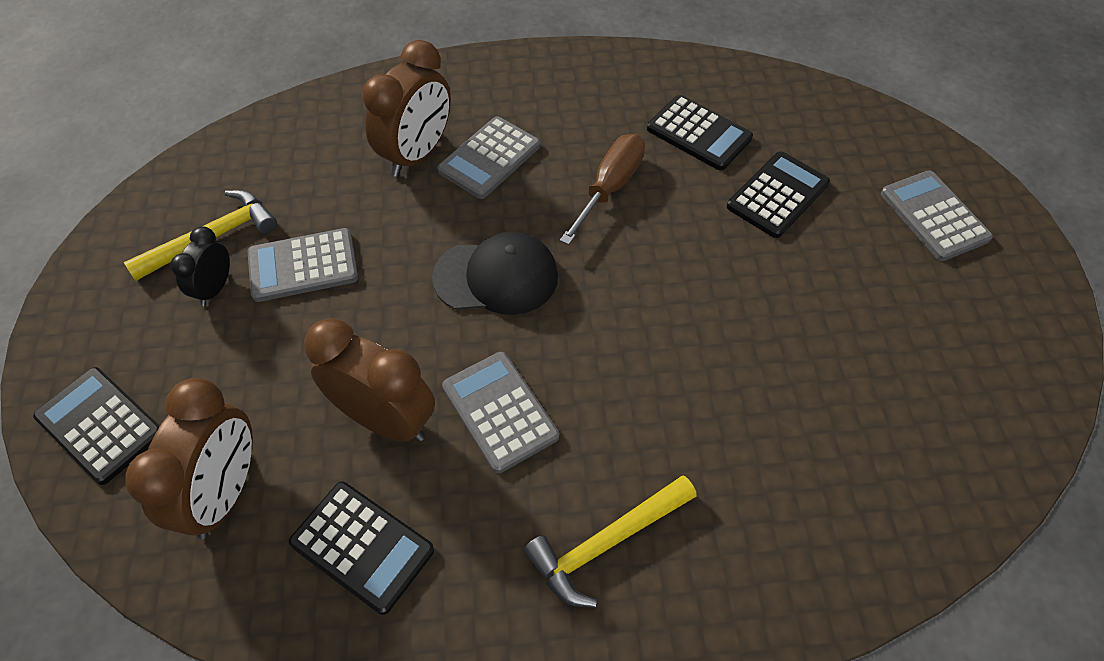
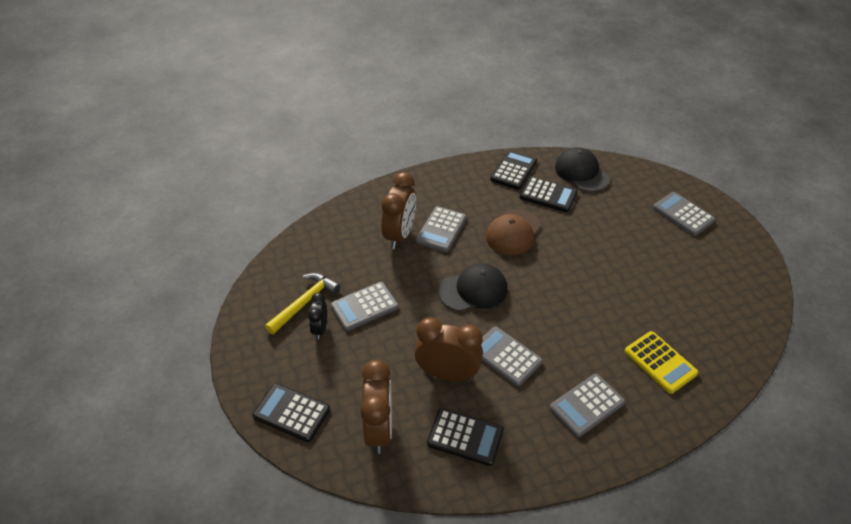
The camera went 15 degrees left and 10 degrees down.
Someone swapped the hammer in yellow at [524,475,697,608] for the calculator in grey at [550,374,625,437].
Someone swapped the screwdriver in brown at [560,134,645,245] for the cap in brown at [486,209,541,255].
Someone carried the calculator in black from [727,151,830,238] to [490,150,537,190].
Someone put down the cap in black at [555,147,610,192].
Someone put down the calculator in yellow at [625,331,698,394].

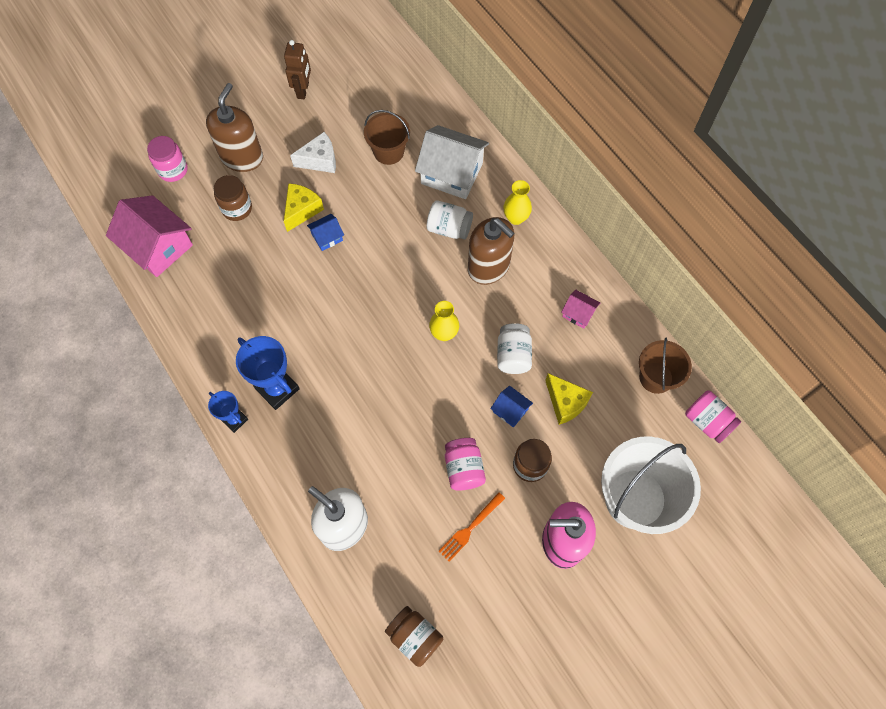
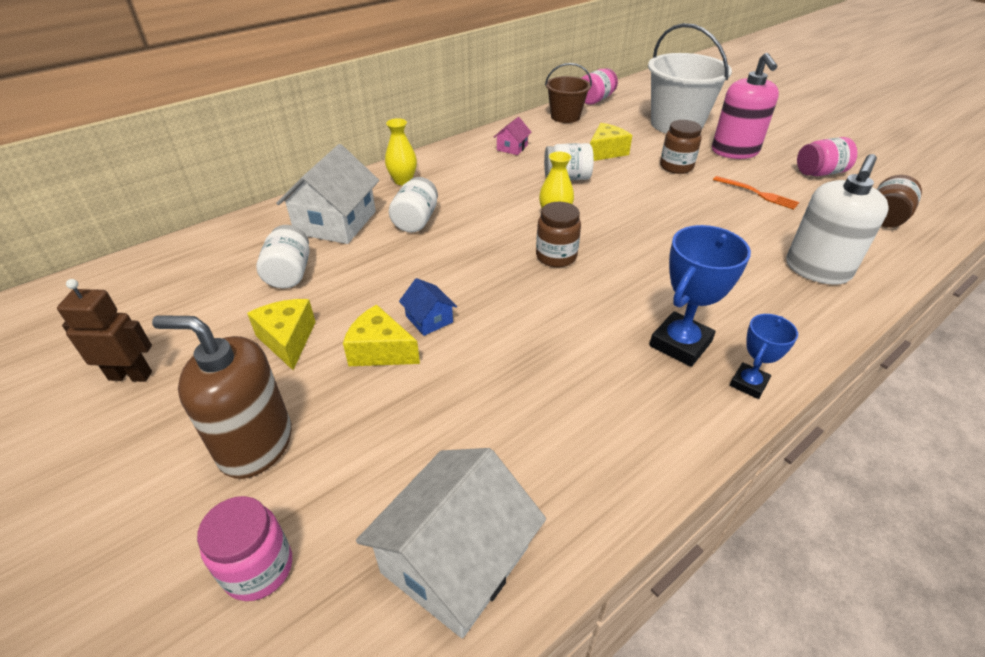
The camera went 95 degrees left and 25 degrees down.
Someone repainted the house in pink at [106,195,193,277], which became the house in white at [356,448,546,638].
Someone carried the jar in brown from [214,175,252,221] to [536,202,581,267].
Someone repainted the cheese in white at [290,132,336,173], which became the cheese in yellow at [247,299,316,370].
Someone swapped the bucket in brown at [364,110,410,165] for the jar in white at [256,225,310,289].
Someone carried the jar in pink from [445,438,486,491] to [797,137,857,176].
Someone took away the soap dispenser in brown at [468,217,514,285].
Someone took away the house in blue at [491,386,533,428].

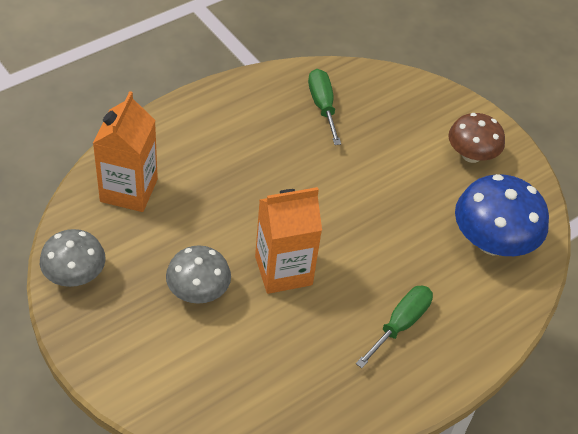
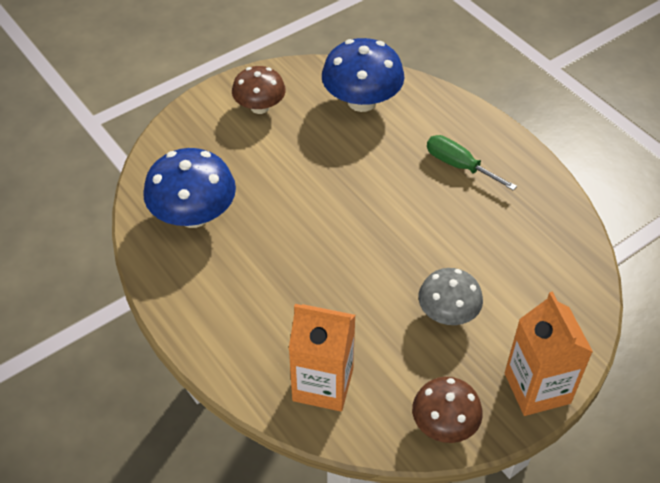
The camera went 85 degrees left and 0 degrees up.
Someone repainted the mushroom in grey at [40,229,106,287], which became the mushroom in brown at [412,377,483,443].
Someone carried the carton in orange from [255,187,322,294] to [505,291,593,416].
Someone swapped the screwdriver in green at [308,69,341,145] for the mushroom in blue at [143,148,236,228].

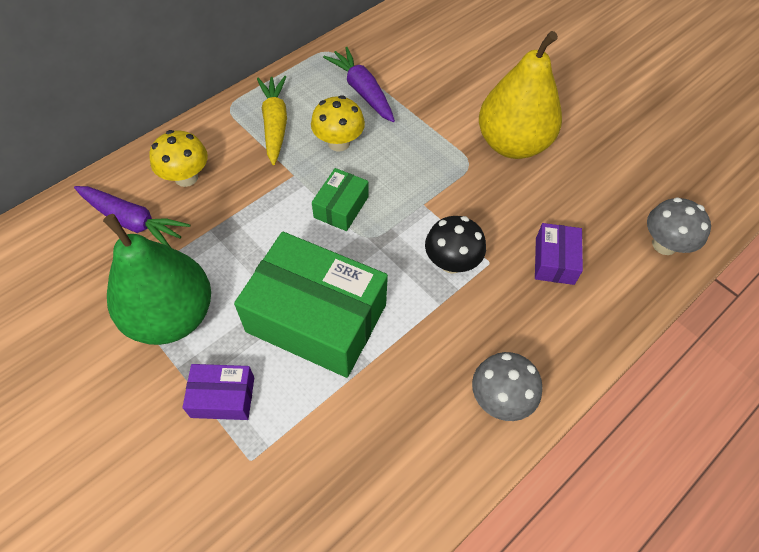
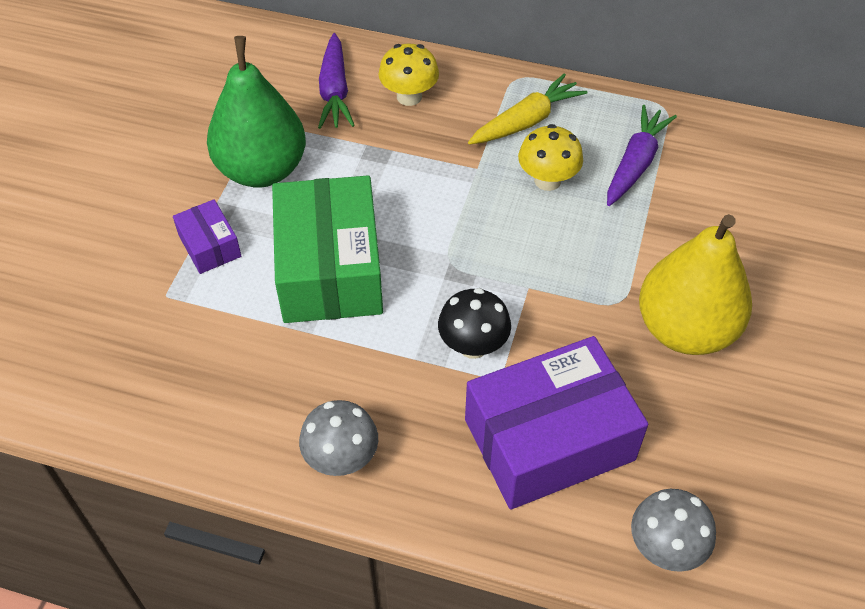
The camera went 60 degrees right and 5 degrees down.
Someone took away the box in green at [312,168,368,231].
Someone scaled the box in purple at [535,223,583,285] by 2.13.

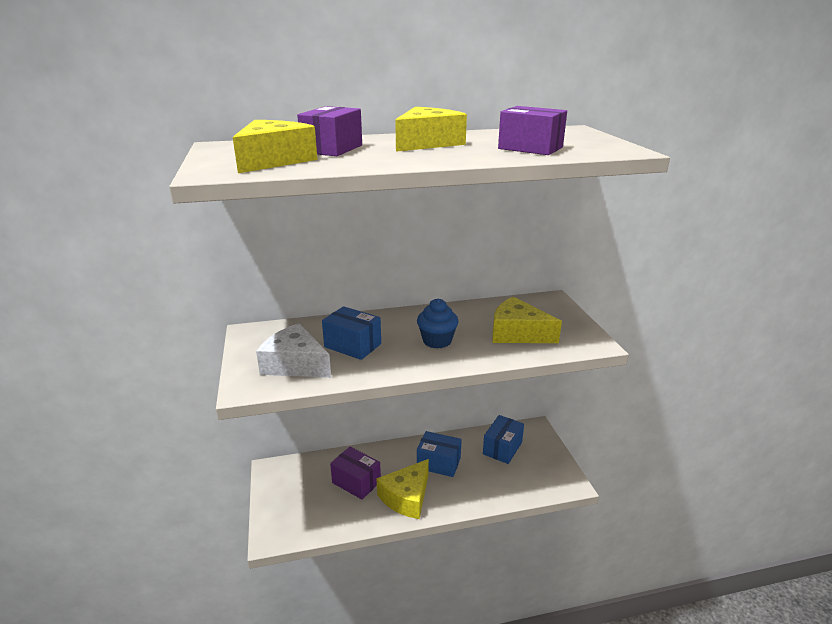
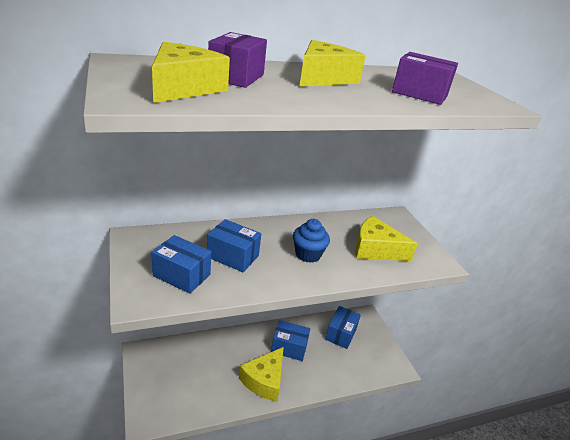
The camera went 10 degrees left and 5 degrees up.
Someone swapped the cheese in white at [256,323,331,378] for the box in blue at [151,235,211,294].
Someone took away the box in purple at [330,447,381,500].

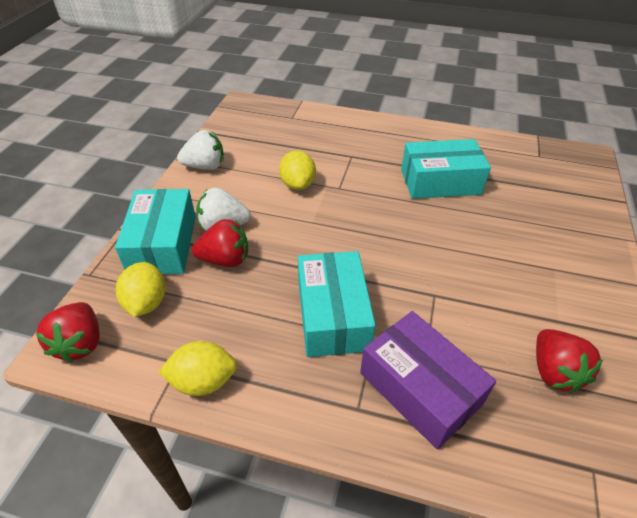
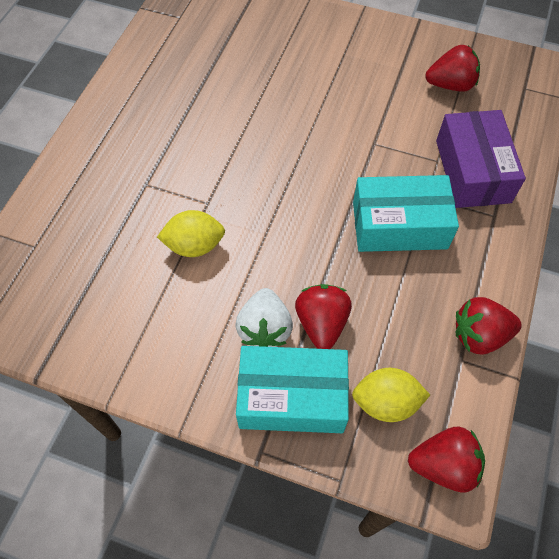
The camera went 85 degrees left and 15 degrees up.
Someone swapped the lemon in yellow at [158,341,237,396] for the strawberry in red at [456,297,522,355].
Someone took away the strawberry in white at [177,130,224,170].
Someone rotated the box in purple at [360,311,496,449] by 60 degrees counterclockwise.
Someone took away the box in turquoise at [401,139,491,199].

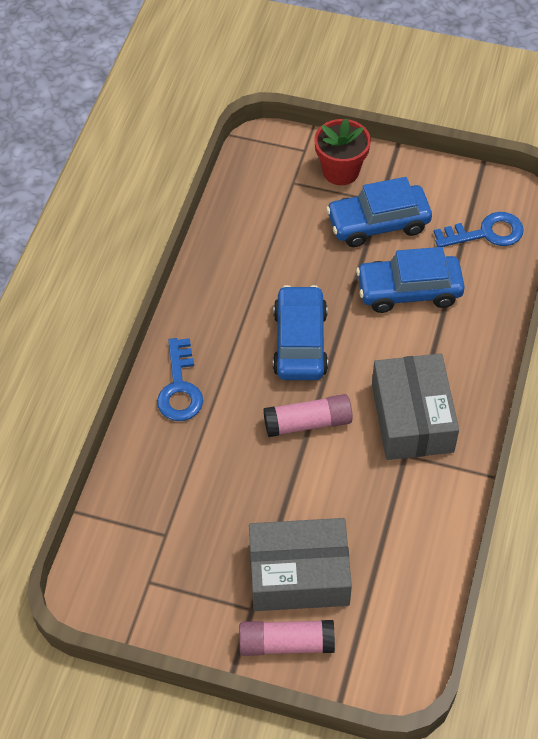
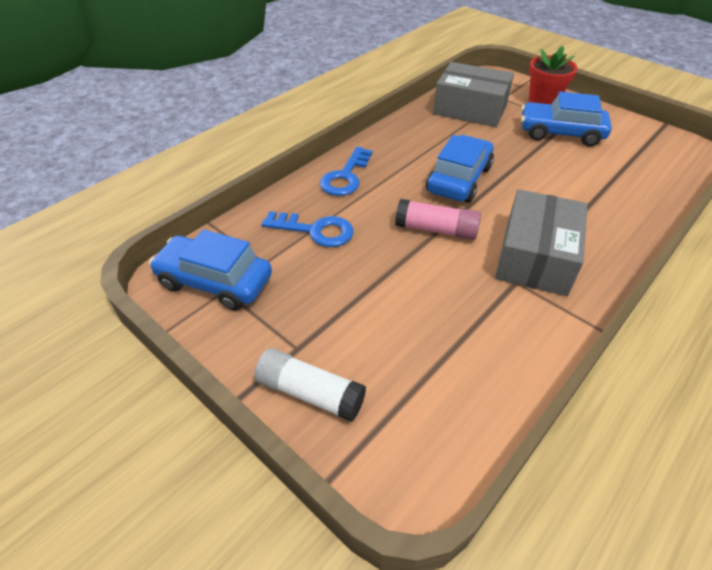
The camera went 25 degrees right and 10 degrees down.
Someone repainted the glue stick in pink at [239,620,335,656], which became the glue stick in white at [254,348,366,422].
Someone carried the box in grey from [249,518,352,611] to [433,62,514,127].
Someone carried the car in blue from [356,247,465,313] to [149,229,272,311].
Someone carried the key in blue from [434,212,524,247] to [261,211,353,247].

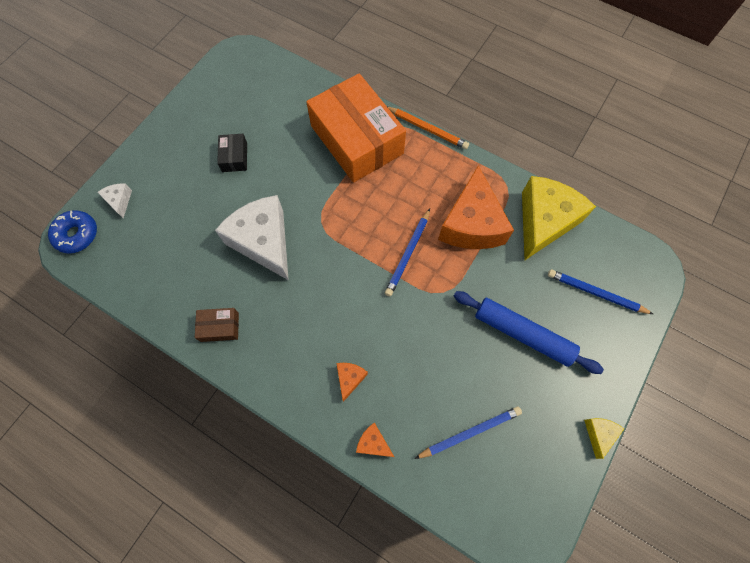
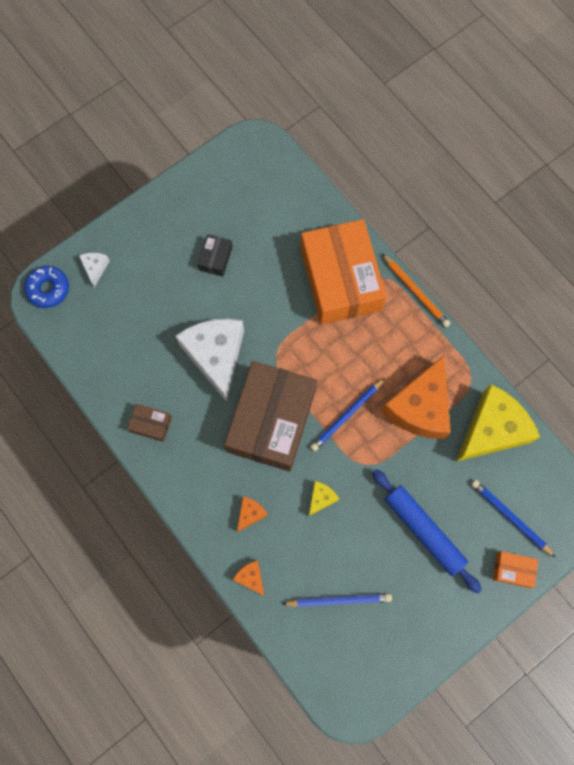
The camera went 20 degrees right and 5 degrees up.
Someone carried the cheese in yellow from [584,418,624,459] to [309,481,339,516].
Someone put down the box in brown at [224,361,317,472].
Someone put down the box in orange at [493,551,538,588].

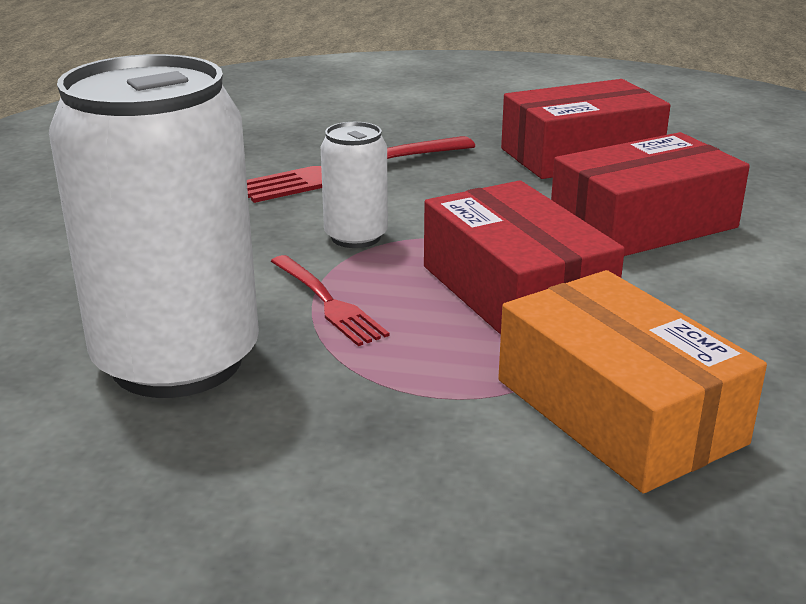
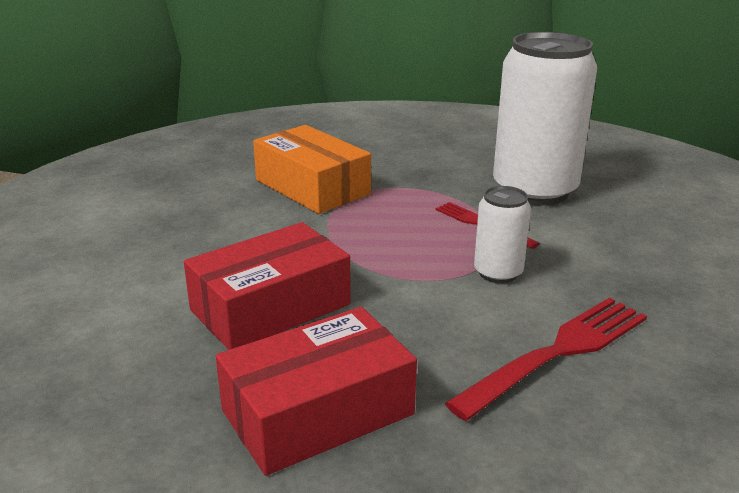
The camera went 170 degrees right and 0 degrees up.
Someone took away the box in red at [424,180,625,335].

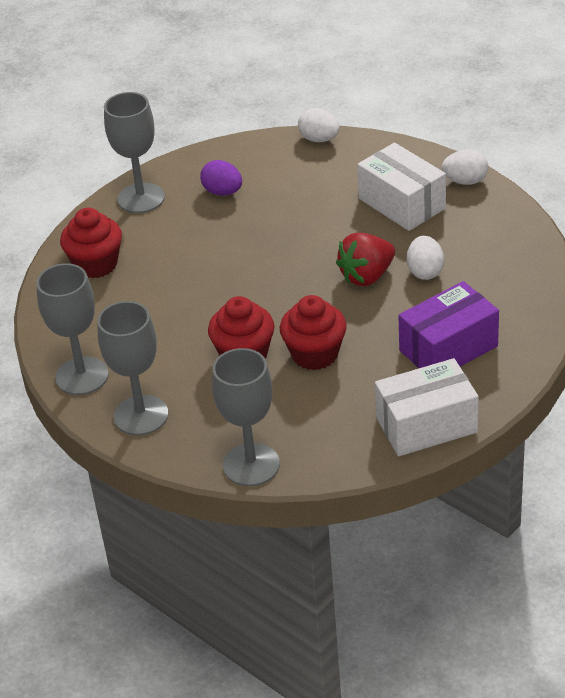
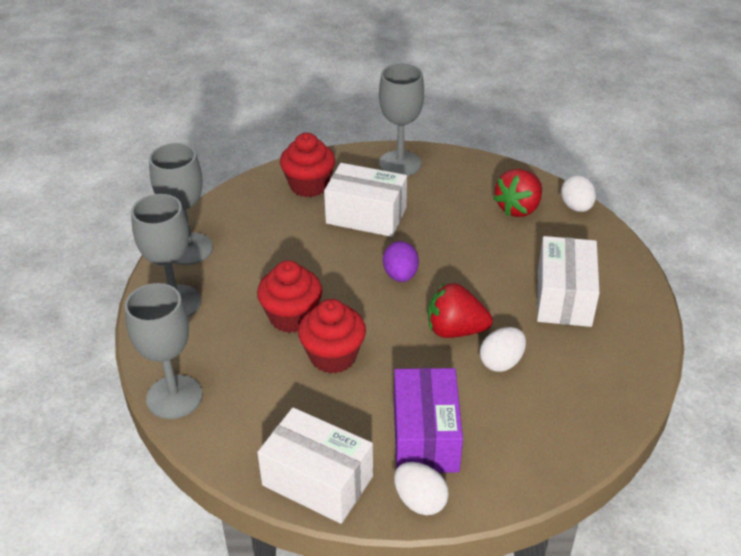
The camera went 45 degrees right and 0 degrees up.
Someone carried the egg in purple from [200,160,242,196] to [383,241,419,282].
Someone rotated the box in purple at [398,281,499,368] by 75 degrees clockwise.
Someone carried the egg in white from [442,150,489,185] to [394,462,449,515].
Someone put down the box in white at [324,163,407,237].
Someone put down the strawberry in red at [493,169,542,217].

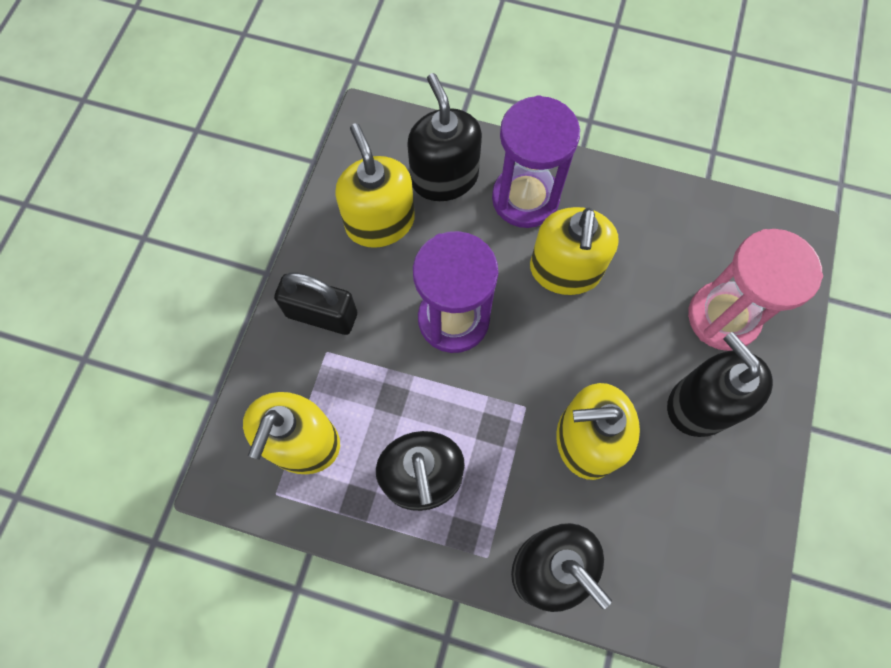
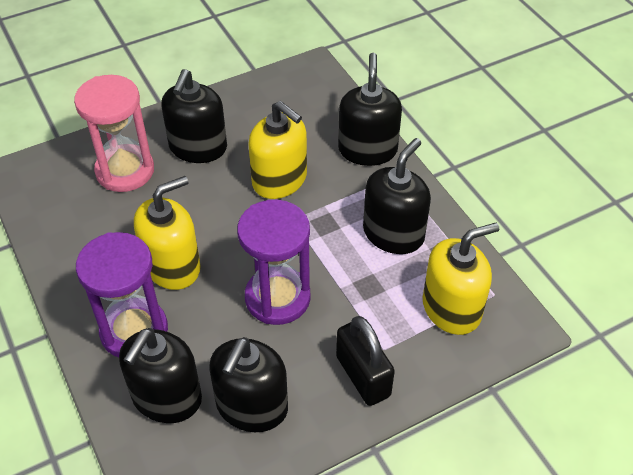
The camera went 135 degrees left and 20 degrees down.
Someone repainted the soap dispenser in yellow at [335,123,415,248], which became the soap dispenser in black at [209,337,288,432].

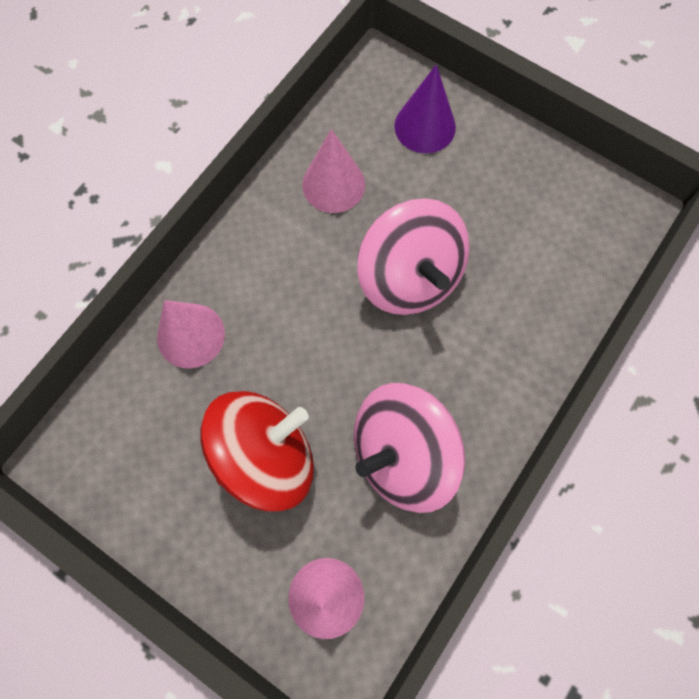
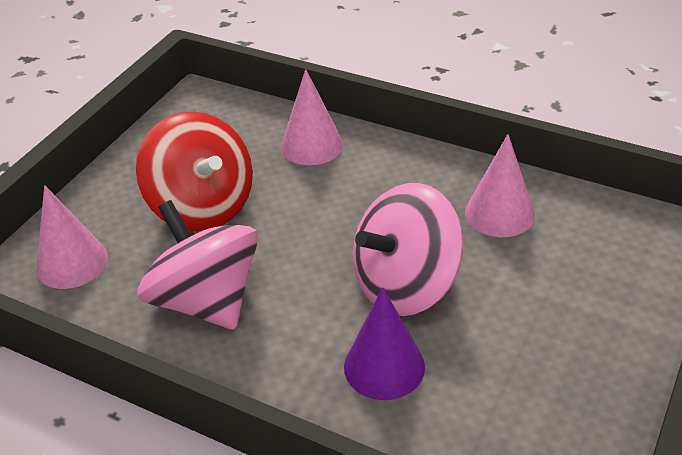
The camera went 85 degrees right and 30 degrees down.
Someone carried the cone in purple from [394,64,456,154] to [344,287,425,400].

